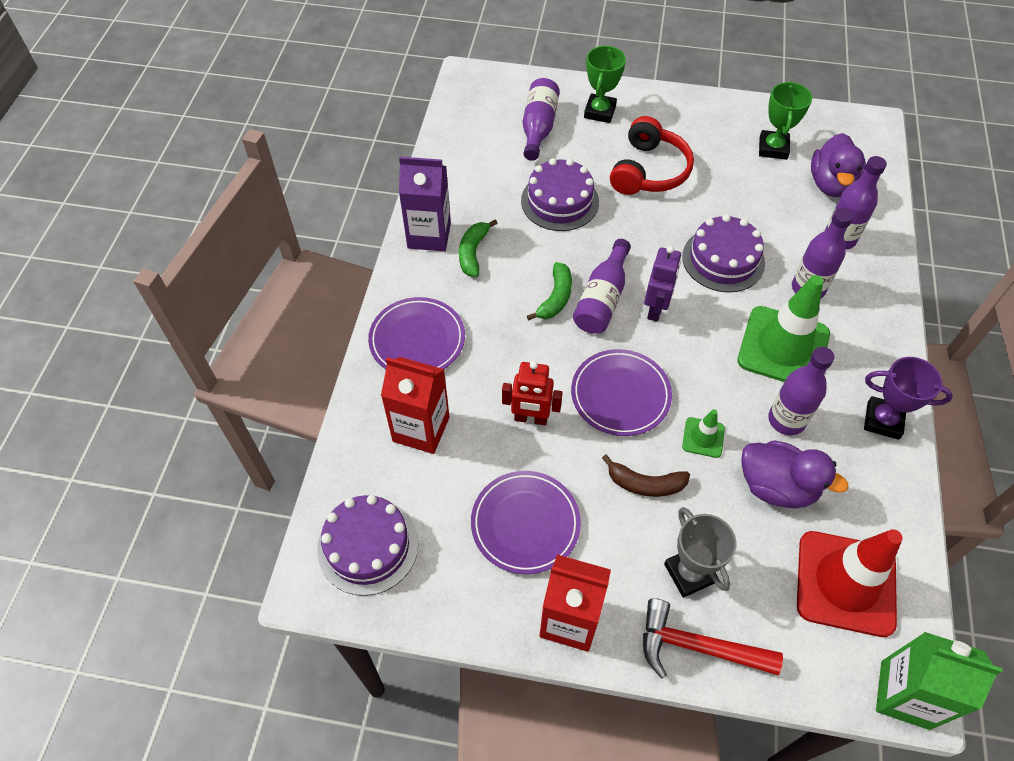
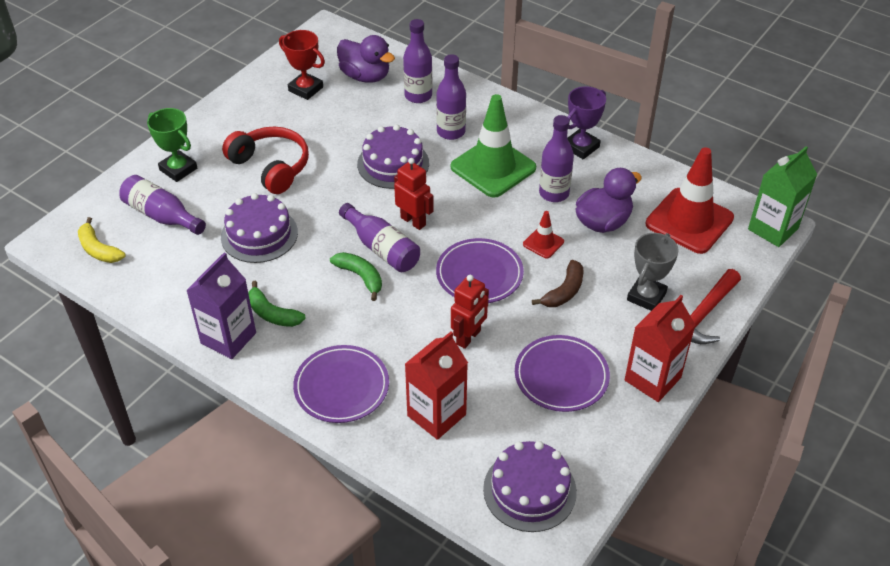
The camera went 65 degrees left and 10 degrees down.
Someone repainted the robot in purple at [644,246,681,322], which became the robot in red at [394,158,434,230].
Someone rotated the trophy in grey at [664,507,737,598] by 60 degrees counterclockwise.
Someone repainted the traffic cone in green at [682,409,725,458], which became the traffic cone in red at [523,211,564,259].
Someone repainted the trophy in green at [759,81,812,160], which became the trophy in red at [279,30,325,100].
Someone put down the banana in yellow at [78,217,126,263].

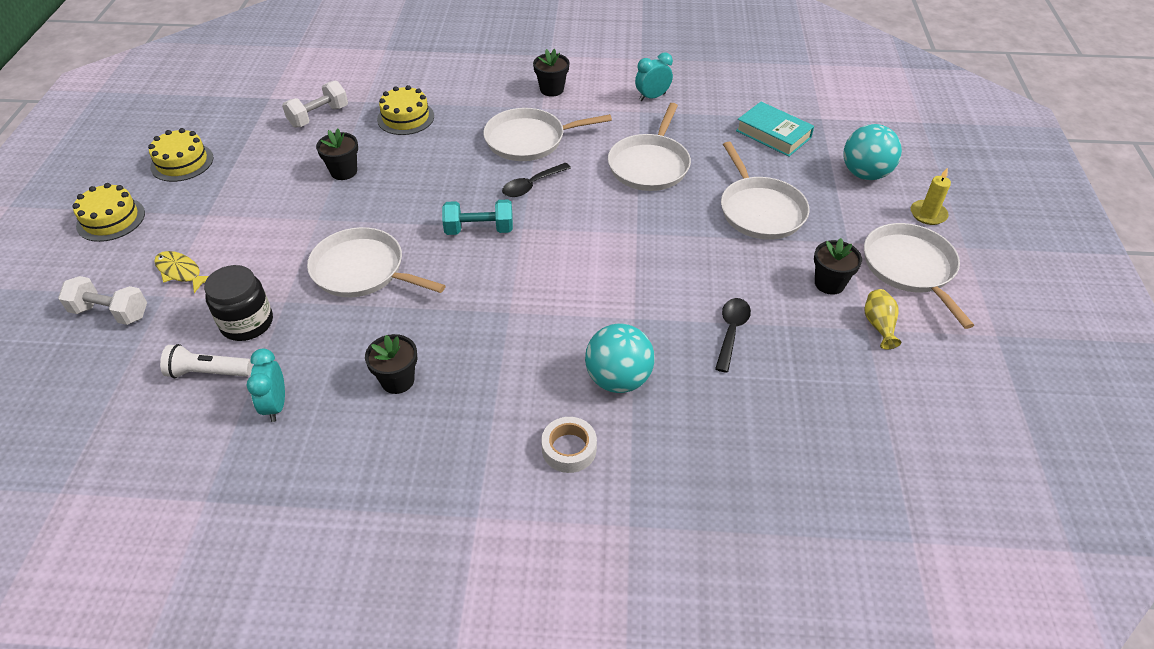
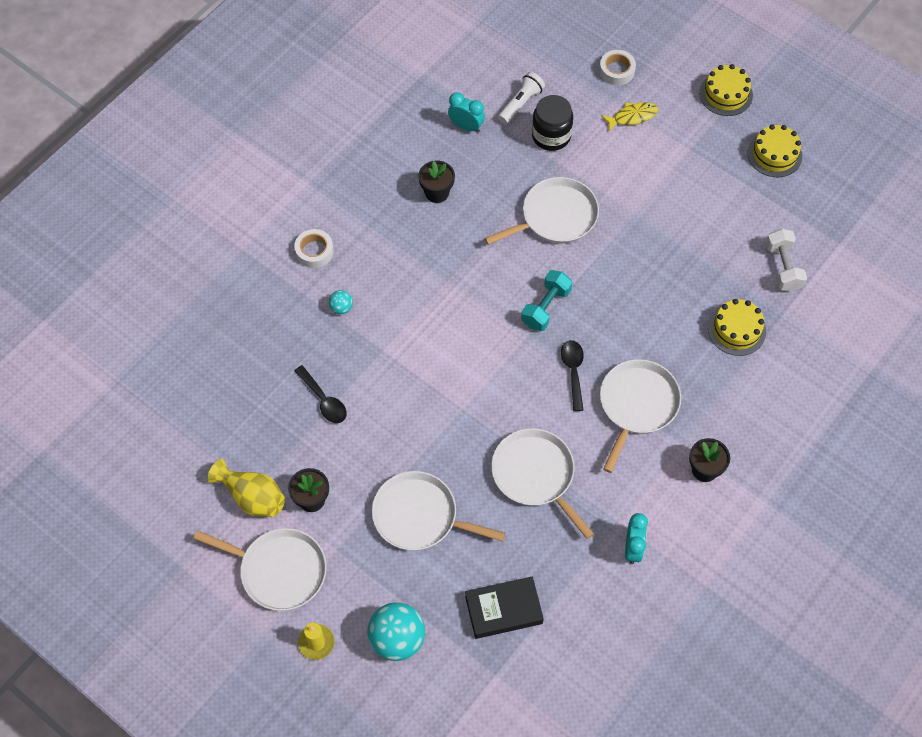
The camera went 125 degrees right and 15 degrees up.
Someone swapped the dumbbell in white at [58,276,147,325] for the tape in white at [599,50,636,85].
Someone took away the flower pot in black at [316,128,358,180].
Someone scaled the ball in turquoise at [585,324,655,393] by 0.47.
Someone repainted the book in turquoise at [736,102,814,157], which became the book in black at [465,577,544,639].
Someone scaled the vase in yellow at [864,289,901,350] by 1.56.

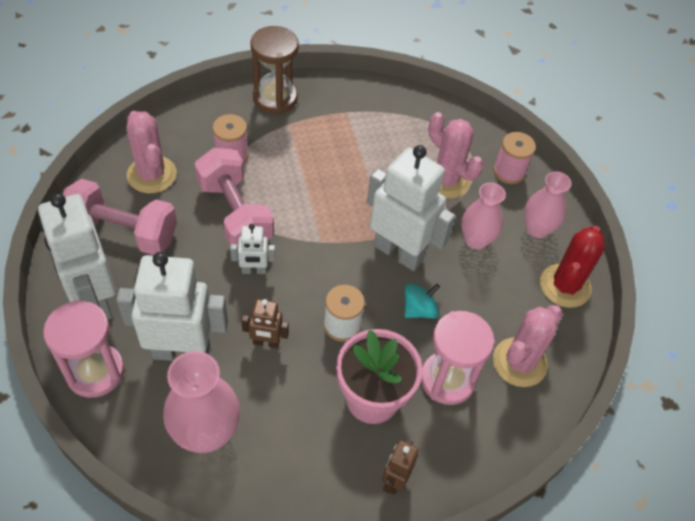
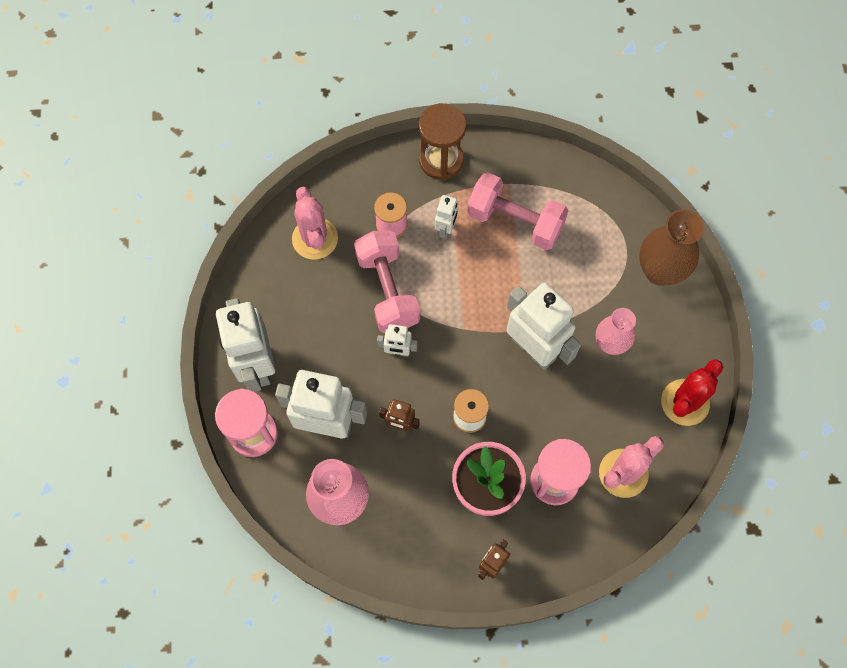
The camera went 15 degrees right and 15 degrees up.
Someone carried the dumbbell in pink from [63,179,177,255] to [467,172,568,250].
Someone took away the spinning top in turquoise at [404,284,440,318].
Someone took away the cactus in pink at [428,112,484,199].
Someone swapped the spool in pink at [494,132,536,184] for the vase in brown at [639,209,704,286].
Someone took away the vase in pink at [524,171,572,238].
Someone put down the robot in white at [435,195,458,239].

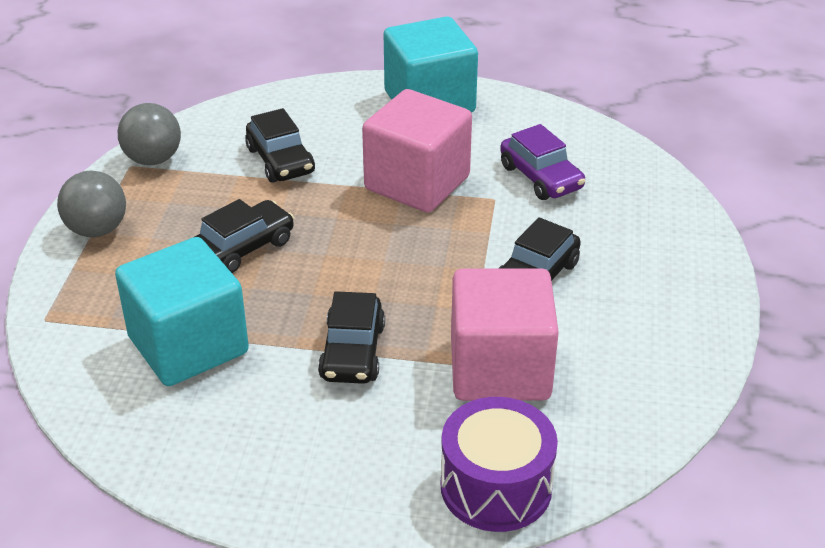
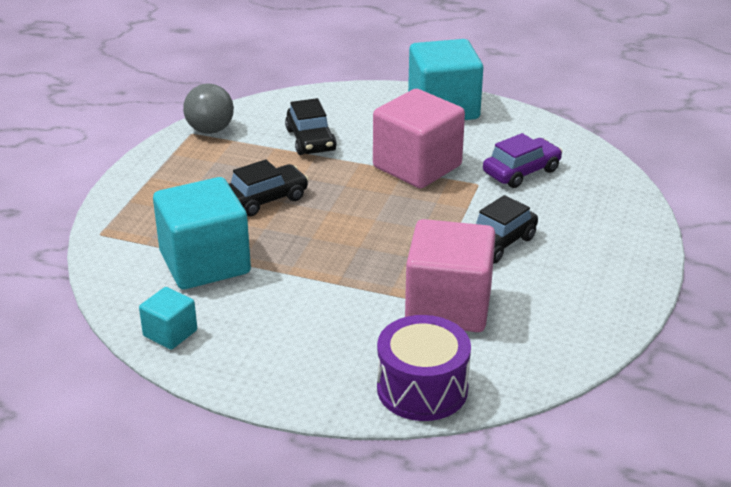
The camera went 10 degrees right and 5 degrees down.
Someone took away the ball in grey at [57,170,126,237].
Someone took away the car in black at [318,291,385,384].
Someone rotated the car in purple at [500,124,585,200] by 105 degrees counterclockwise.
Someone put down the cube in turquoise at [139,287,197,350].

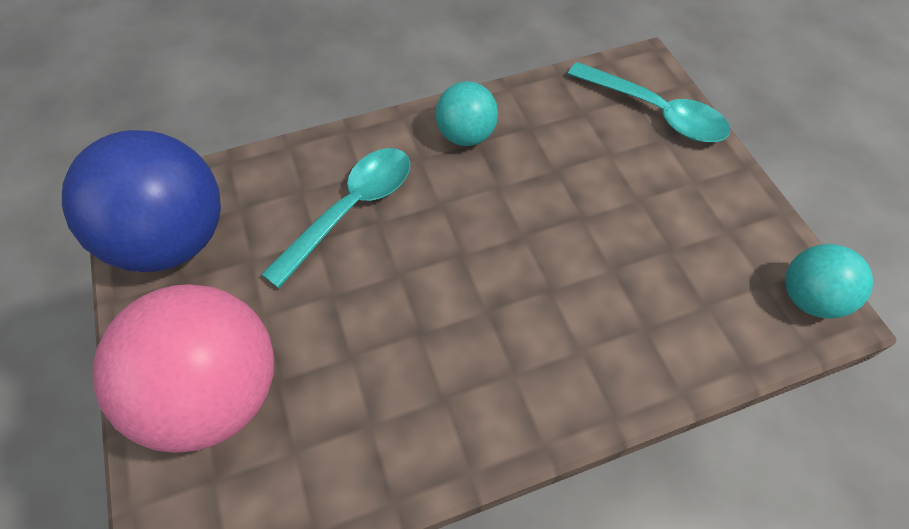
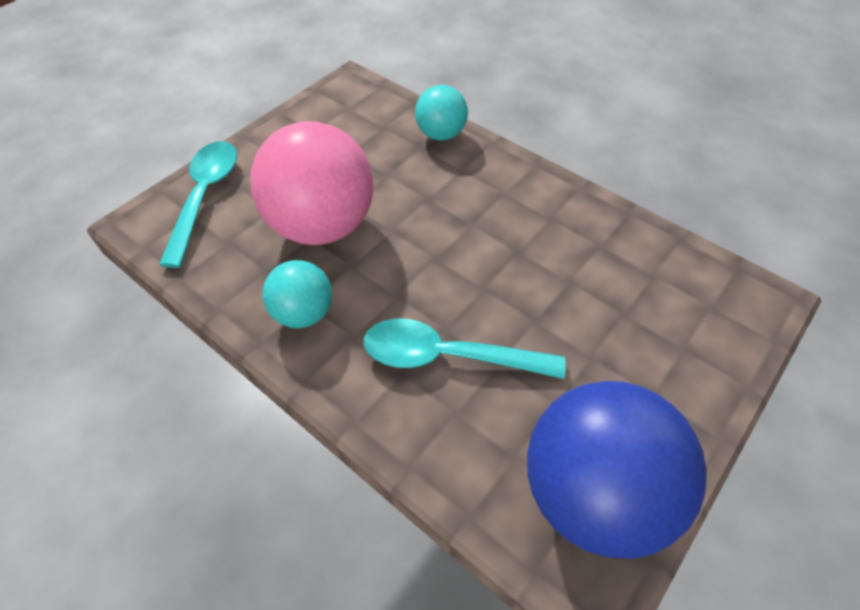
The camera went 120 degrees left and 5 degrees down.
Someone carried the ball in pink from [93,284,274,453] to [250,121,374,245].
Someone carried the ball in turquoise from [785,244,873,319] to [415,85,468,141].

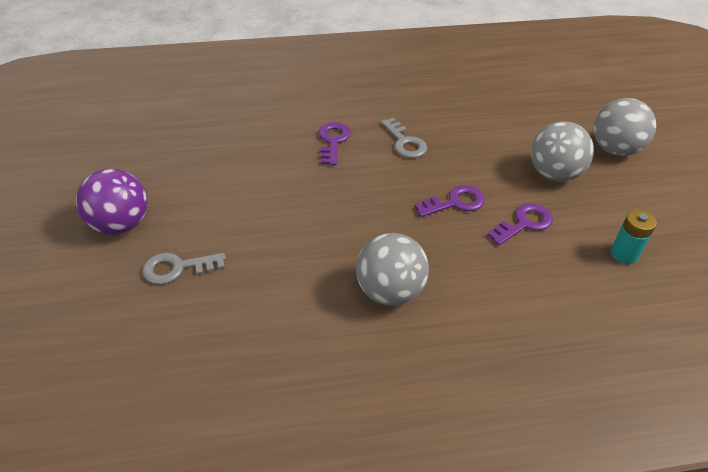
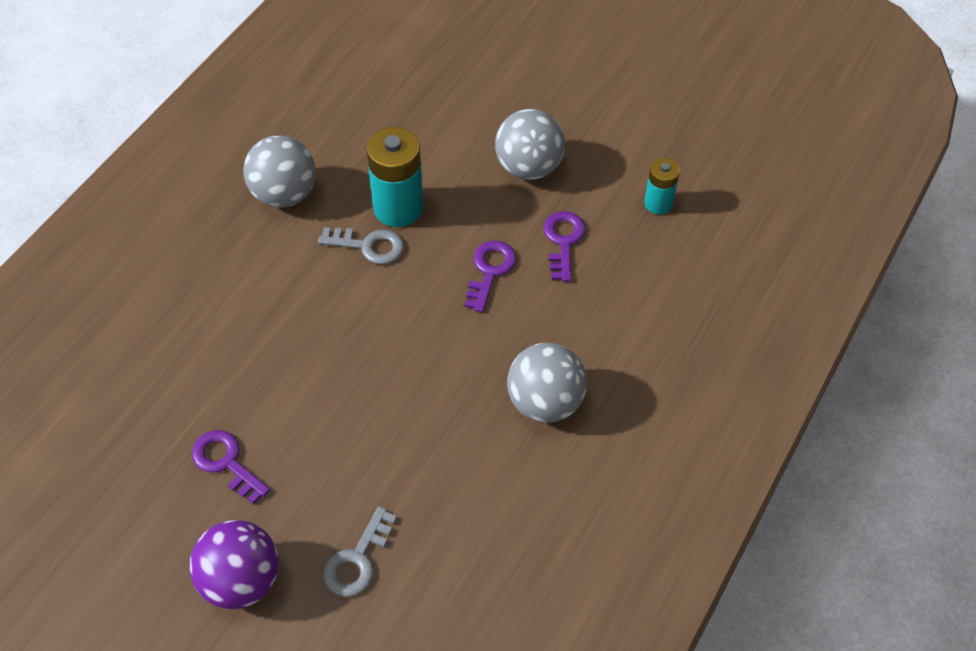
The camera went 50 degrees left and 10 degrees up.
Someone carried the key in purple from [318,122,350,165] to [192,430,270,504].
Someone carried the ball in grey from [594,98,656,156] to [243,135,316,208].
Someone put down the battery in turquoise at [366,127,424,227].

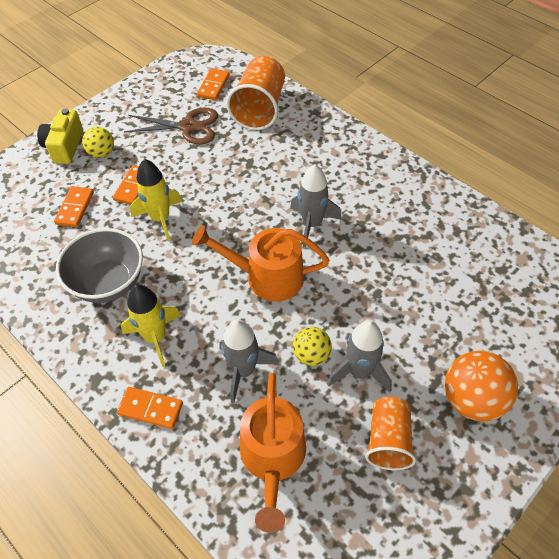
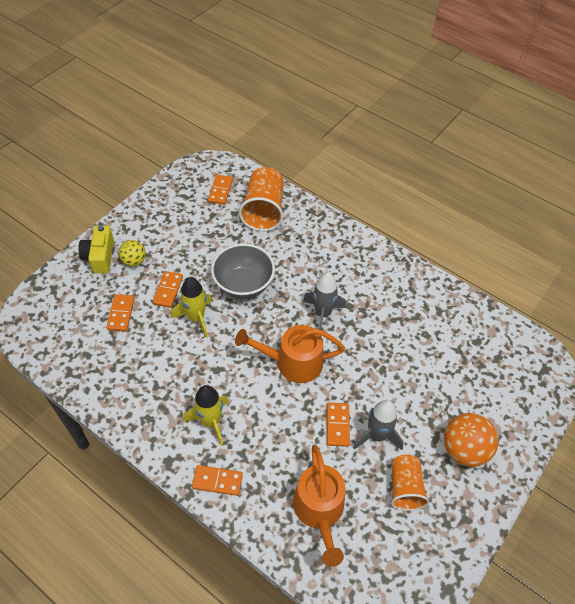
The camera went 10 degrees left and 0 degrees up.
Someone carried the bowl in grey from [56,228,143,303] to [211,243,275,299].
Someone took away the scissors in brown at [124,108,218,144].
Someone took away the rocket in grey at [219,320,278,403].
Someone swapped the ball in yellow at [293,327,332,366] for the domino in orange at [327,403,350,447].

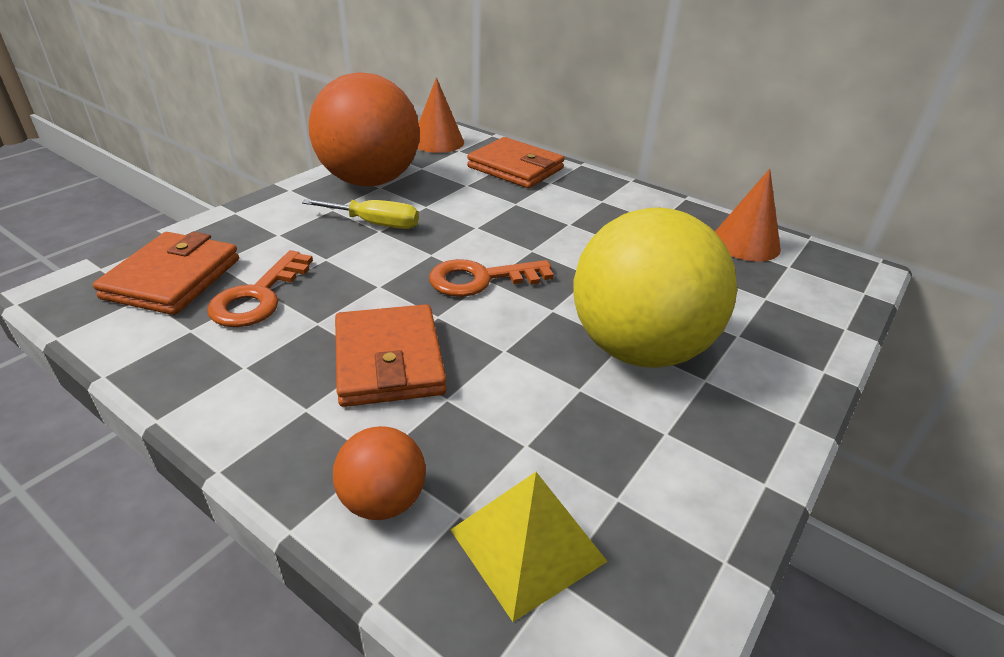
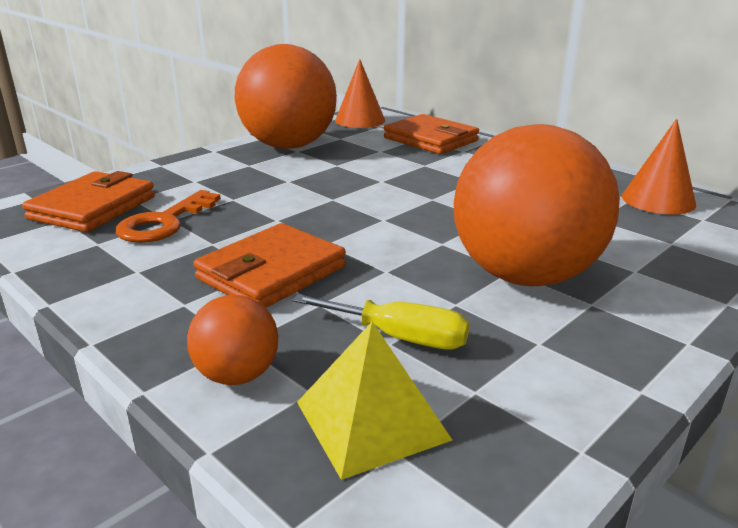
The camera went 10 degrees right and 10 degrees down.
Someone carried the screwdriver in yellow from [302,199,419,229] to [292,294,470,350].
Someone rotated the wallet in orange at [335,304,447,407] by 45 degrees clockwise.
Someone took away the key in orange at [429,259,554,297].
Someone repainted the ball in yellow at [574,208,737,368], which became the ball in orange at [454,124,620,286].

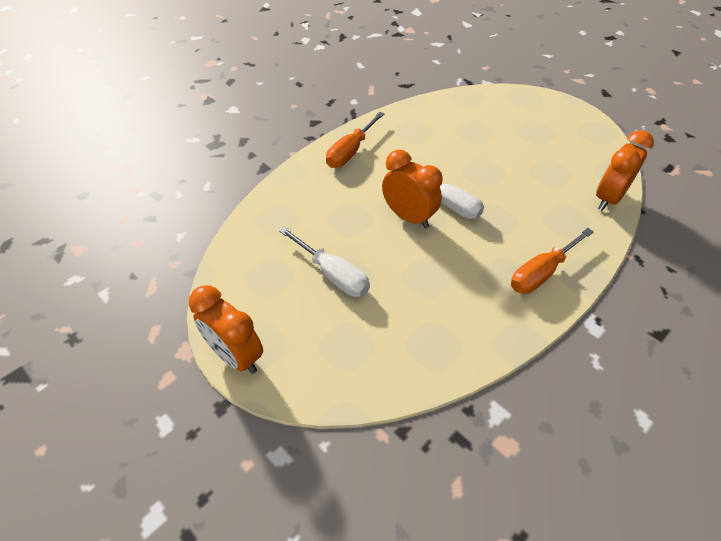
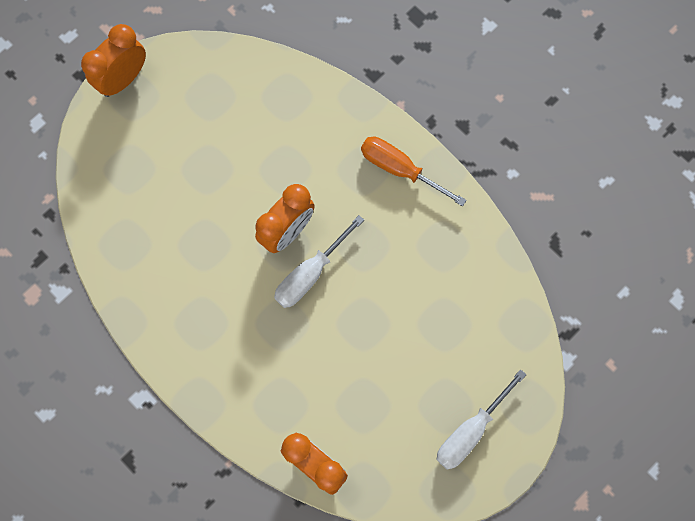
The camera went 90 degrees right and 25 degrees up.
Someone carried the screwdriver in white from [279,227,370,297] to [436,369,527,470].
Someone took away the screwdriver in orange at [511,228,594,294].

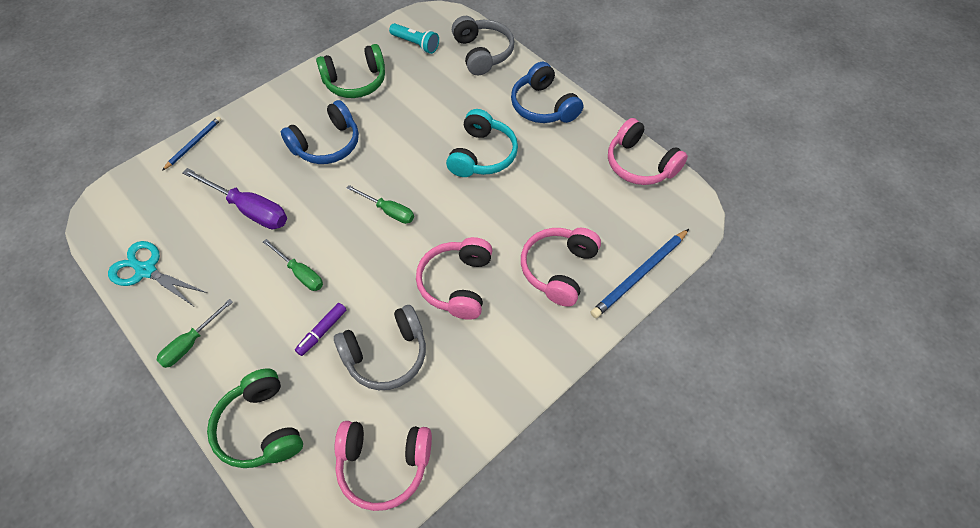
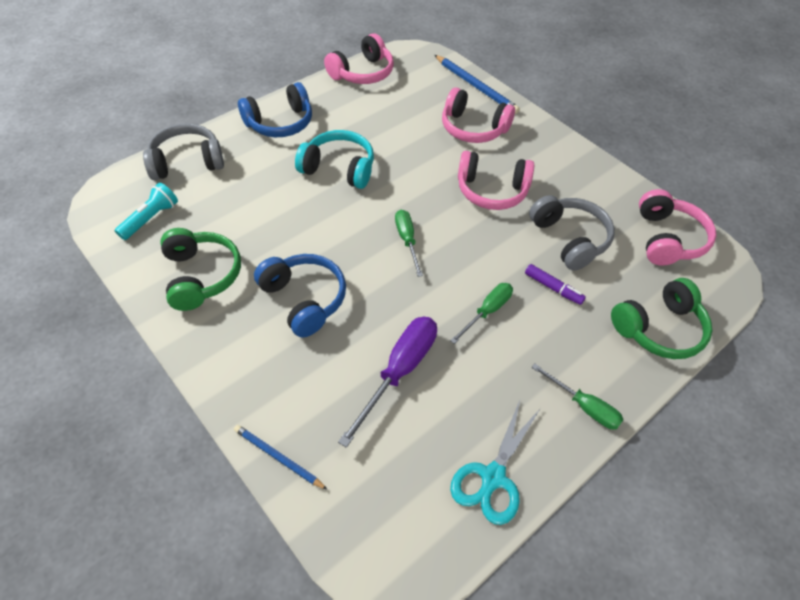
The camera went 90 degrees left and 5 degrees down.
Someone rotated the screwdriver in green at [346,185,414,224] by 45 degrees counterclockwise.

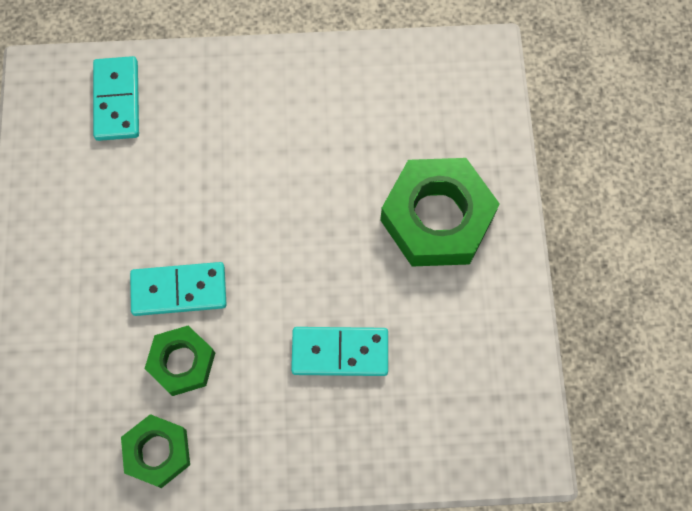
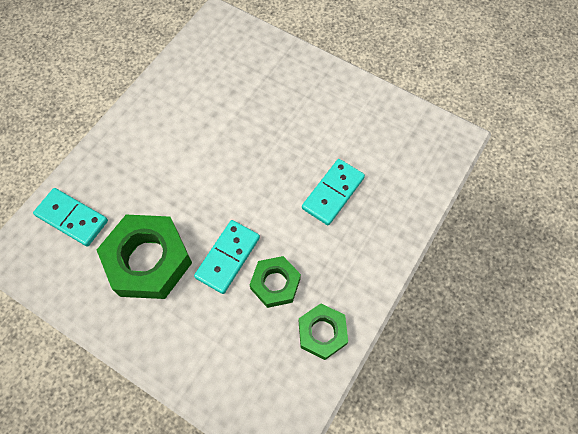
The camera went 55 degrees left and 5 degrees down.
Someone carried the nut in green from [380,158,500,267] to [97,215,192,299].

